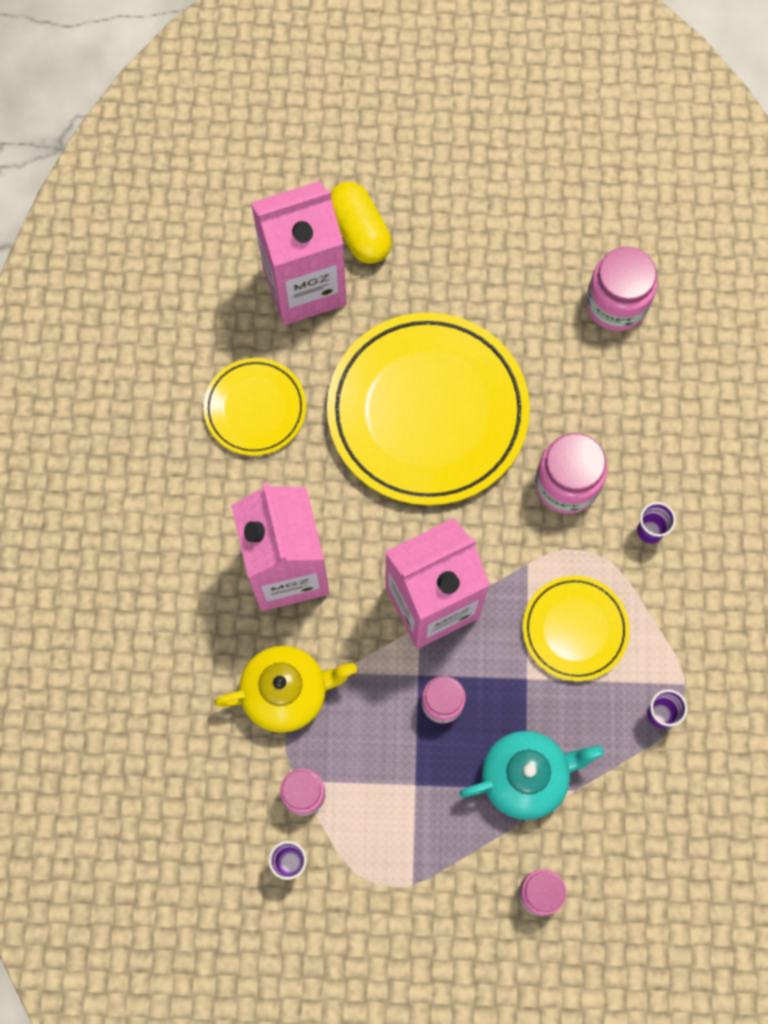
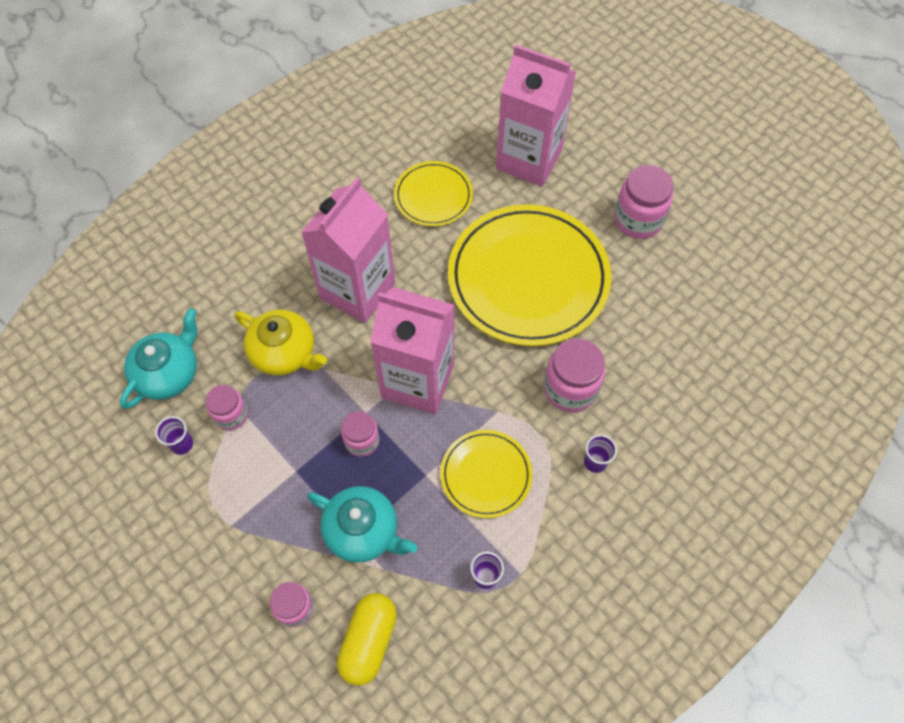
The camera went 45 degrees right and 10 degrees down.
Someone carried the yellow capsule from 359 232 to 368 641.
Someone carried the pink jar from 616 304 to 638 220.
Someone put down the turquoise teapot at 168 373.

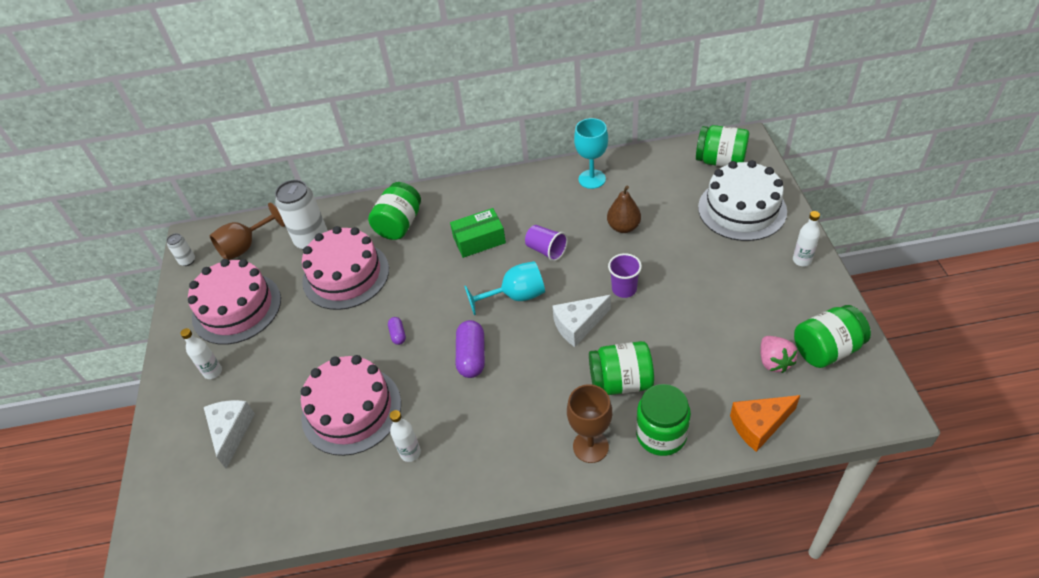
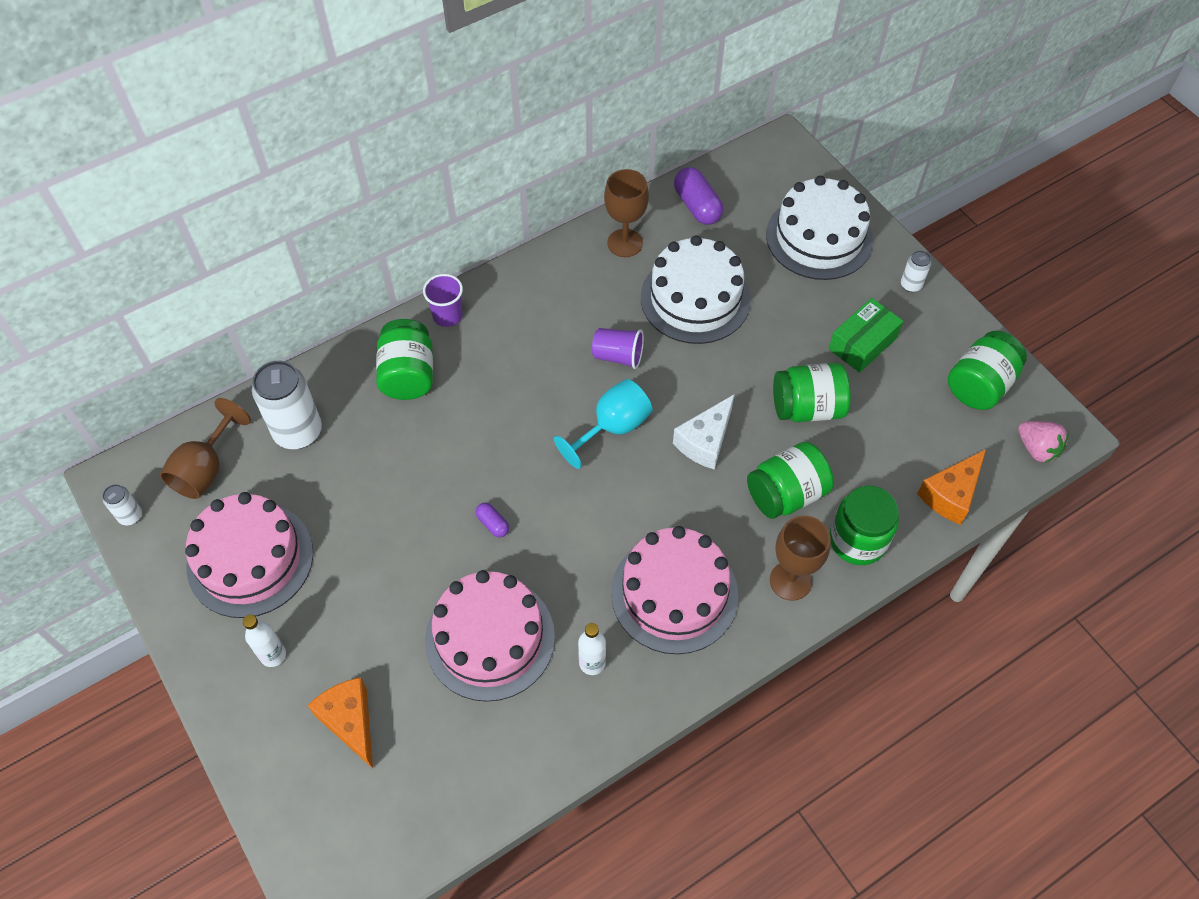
The camera went 30 degrees left and 10 degrees up.
Someone repainted the turquoise goblet at 592 179, which became the brown goblet at 625 243.
Someone carried the green jar from 720 161 to 807 407.
Someone swapped the brown pear at 623 227 for the white cake at 695 298.
Someone carried the green box from 479 240 to 862 343.
Someone swapped the white bottle at 802 260 for the white can at 911 285.
Someone carried the pink cake from 346 275 to 674 593.
Someone carried the purple cup from 624 289 to 447 316.
Someone carried the purple capsule from 472 356 to 697 206.
Someone carried the pink strawberry from 774 362 to 1037 449.
Someone repainted the white cheese at 231 432, which became the orange cheese at 350 721.

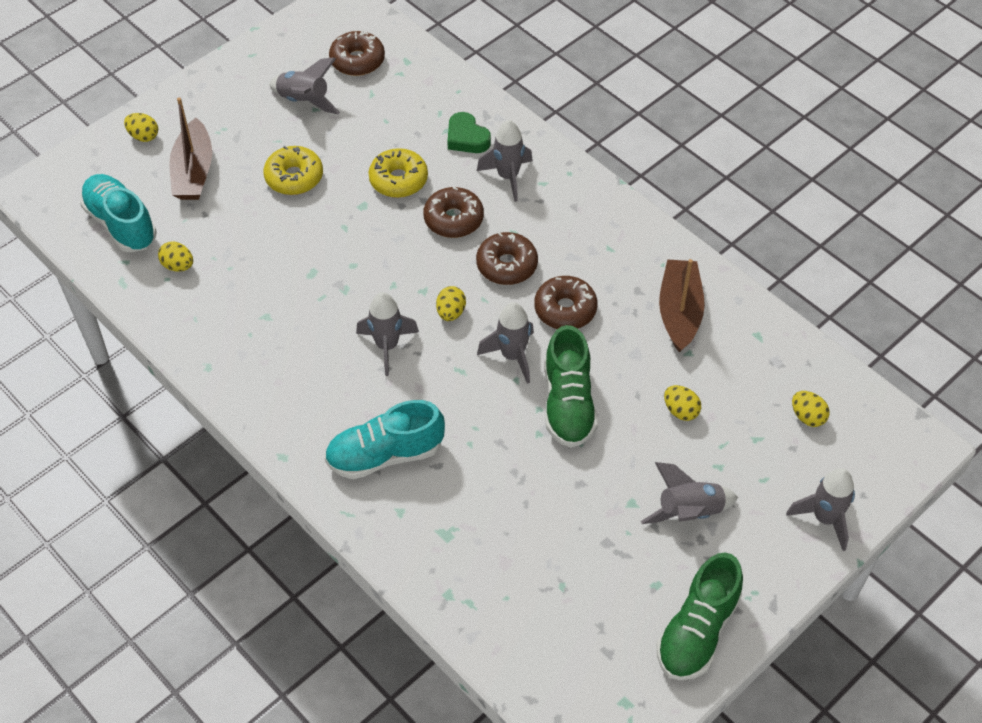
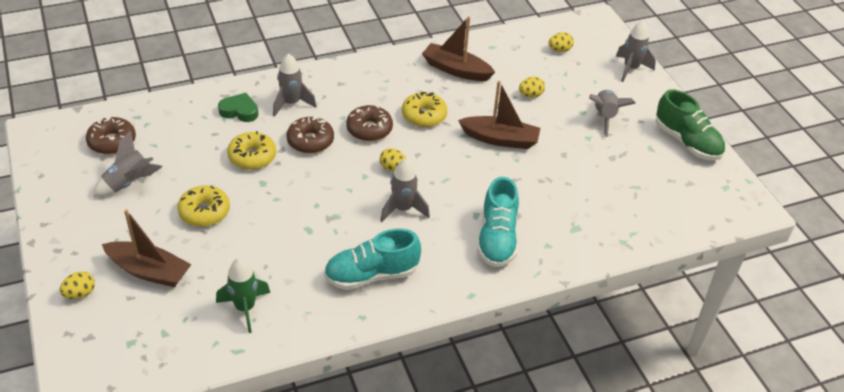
The camera went 70 degrees left and 10 degrees down.
Someone rotated the green heart at 467 138 by 150 degrees counterclockwise.
Someone carried the turquoise shoe from 121 224 to 371 275.
Someone swapped the yellow egg at 178 266 for the green rocket at 245 308.
Someone repainted the brown donut at 565 309, which became the yellow donut at 424 115.
Someone took away the grey rocket at 512 356.
Someone swapped the green shoe at 568 404 for the brown boat at 500 139.

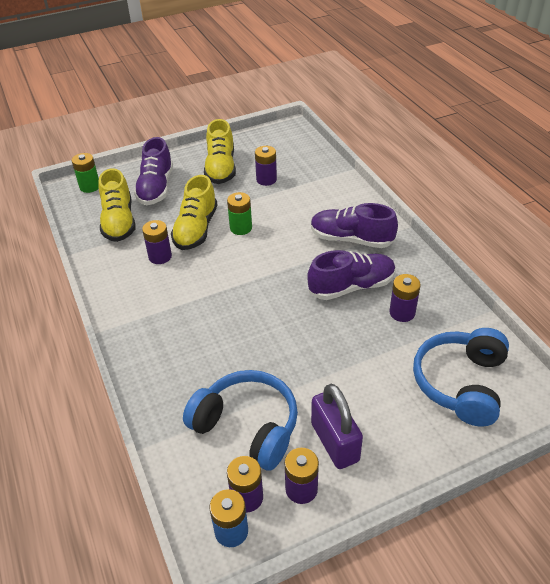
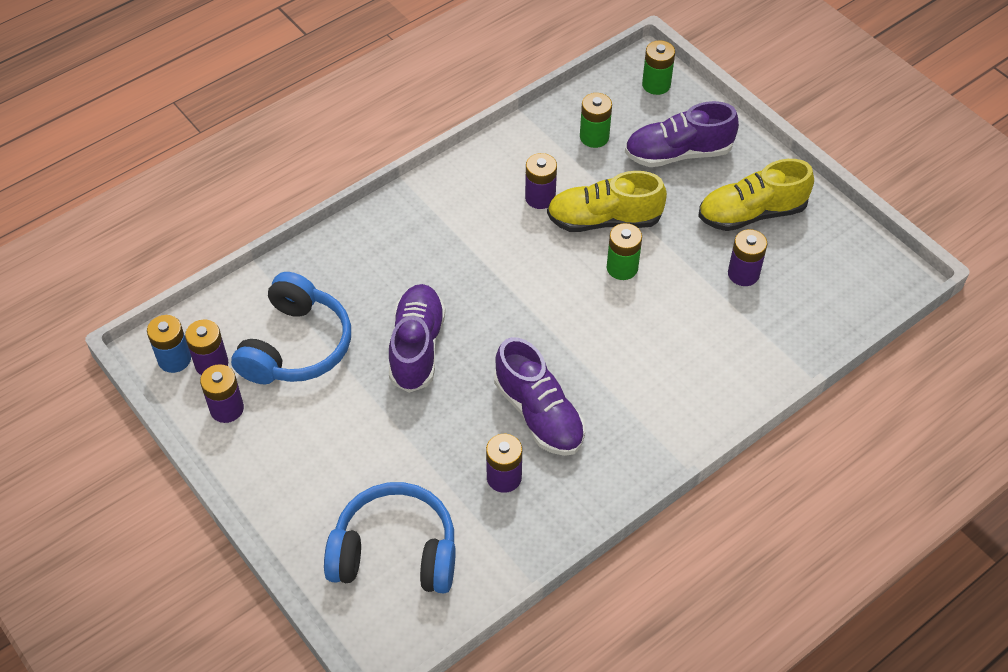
The camera went 75 degrees right and 10 degrees up.
Someone swapped the yellow shoe at 119 222 for the green battery at 594 137.
Someone carried the purple shoe from 351 239 to 417 347.
Someone took away the purple padlock at 335 442.

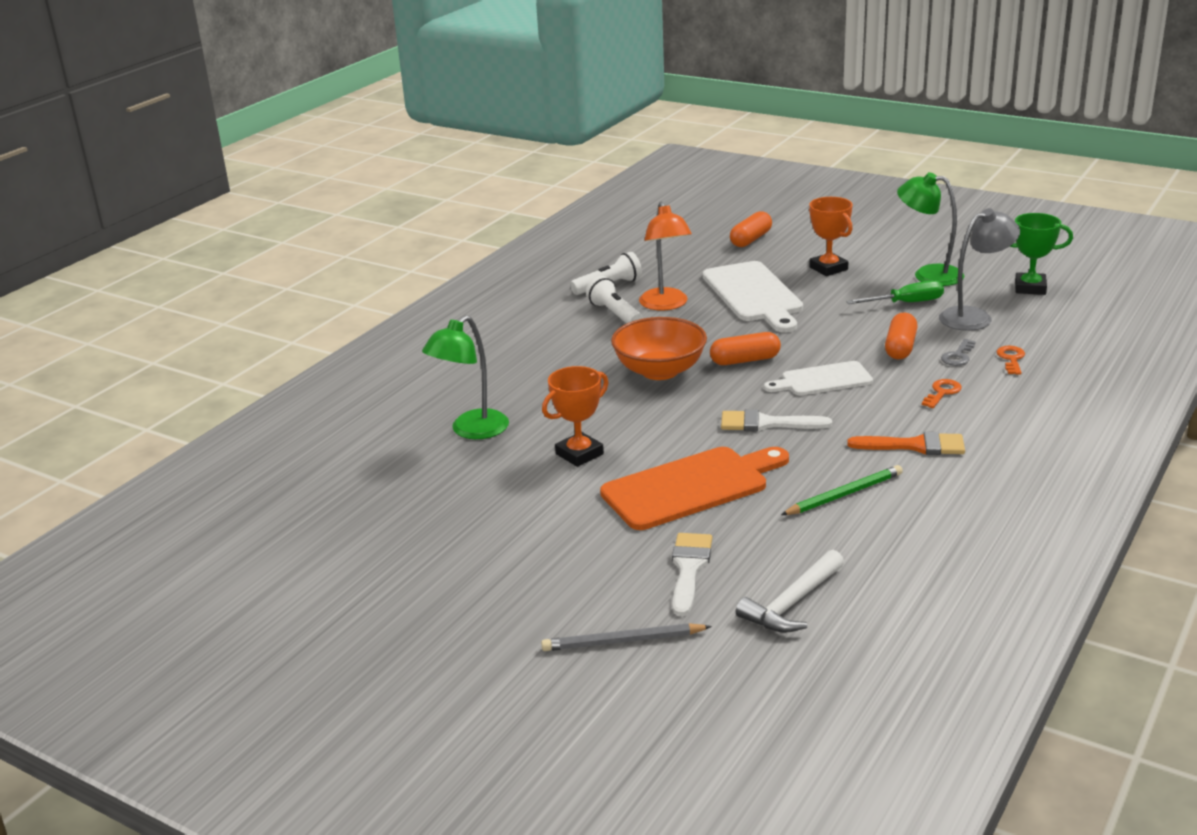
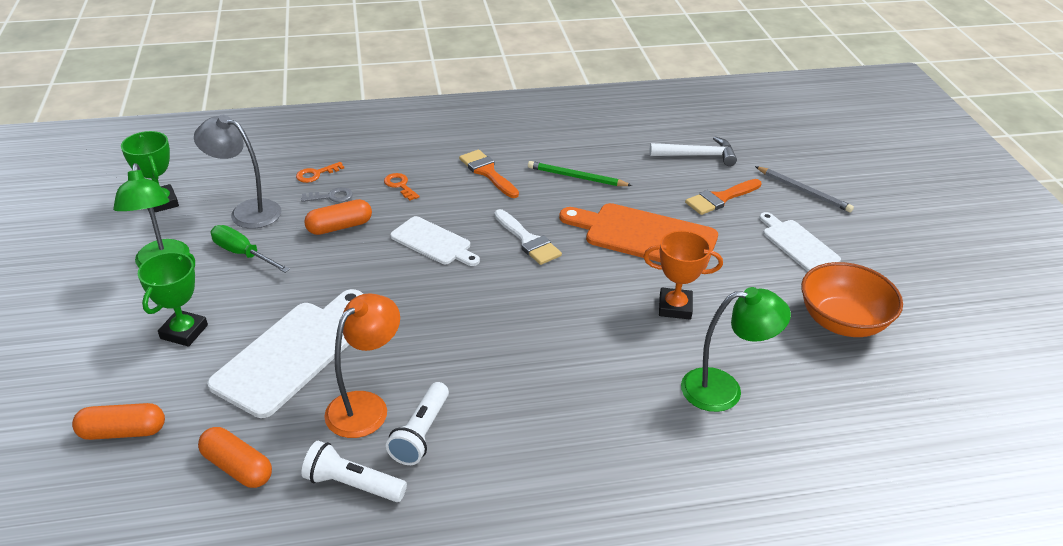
The camera went 135 degrees left and 10 degrees up.
Someone repainted the orange trophy at 828 268, which became the green trophy at 184 332.
Someone carried the orange bowl from 660 371 to 842 321.
Someone carried the orange capsule from 745 360 to 237 467.
Someone rotated the orange key at 942 392 by 60 degrees clockwise.
Someone repainted the white brush at 689 569, which became the orange brush at 720 198.
Someone put down the white cutting board at 798 244.

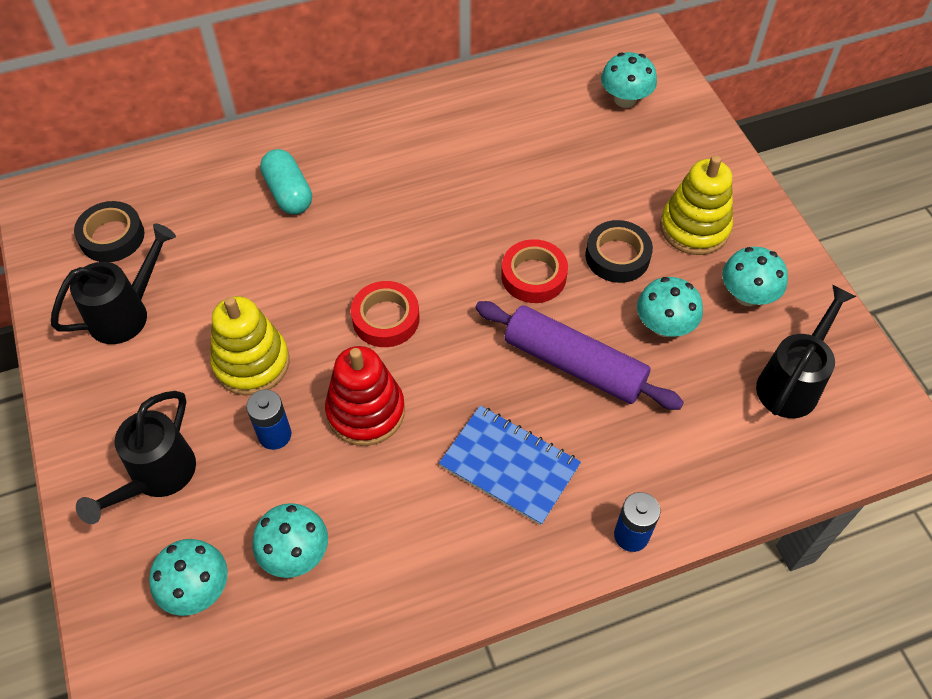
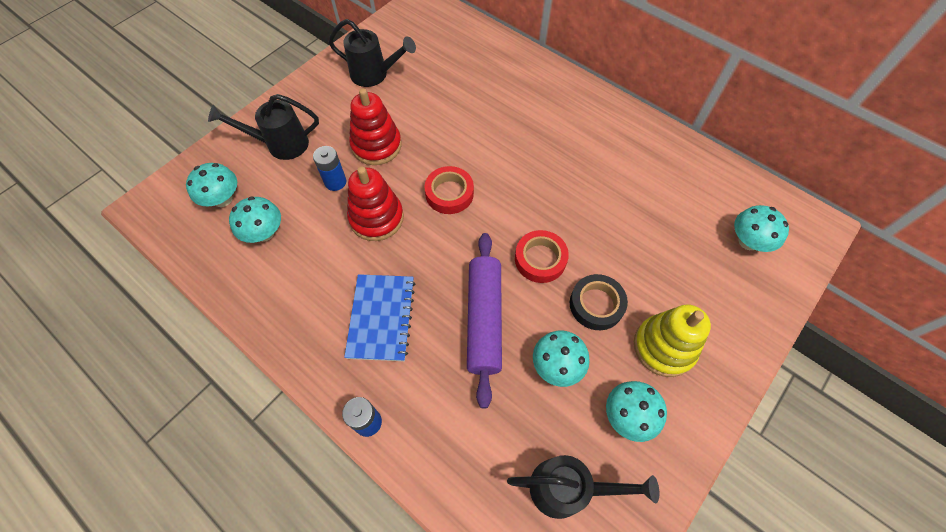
The camera went 60 degrees right and 5 degrees up.
Someone took away the turquoise capsule at 288 193.
Someone took away the black tape at 112 236.
Someone repainted the yellow stacking toy at 252 363, which became the red stacking toy at 376 145.

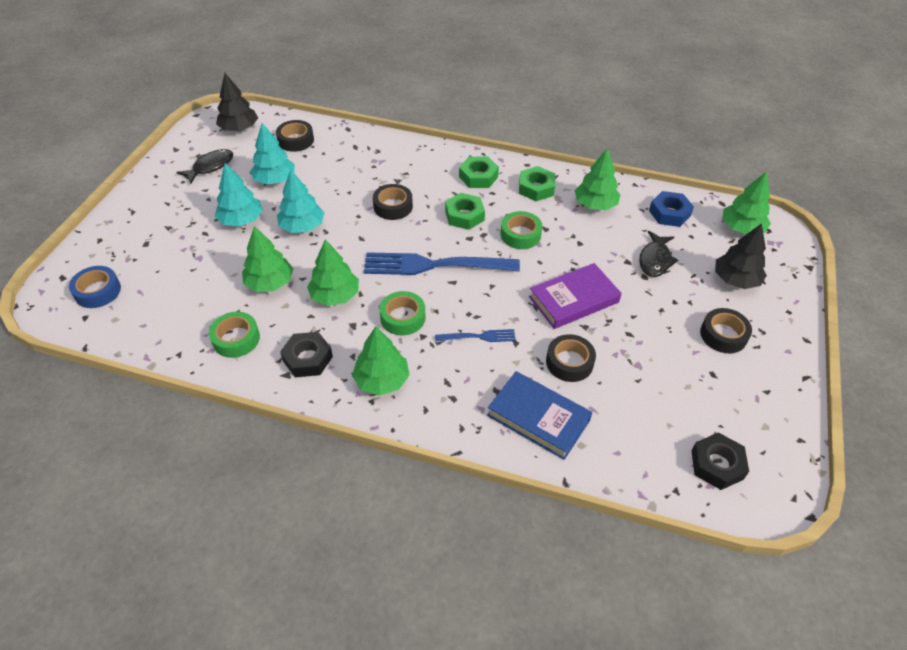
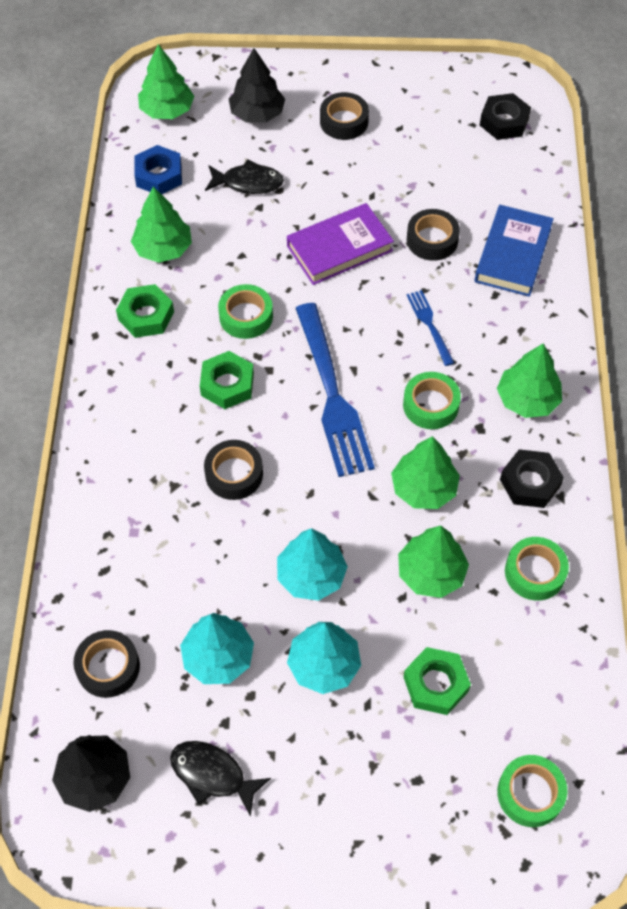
The camera went 105 degrees left and 10 degrees up.
Someone carried the green nut from 478 177 to 435 684.
Someone rotated the purple book at 573 299 by 75 degrees counterclockwise.
Someone repainted the blue tape at 98 291, which became the green tape at 530 793.

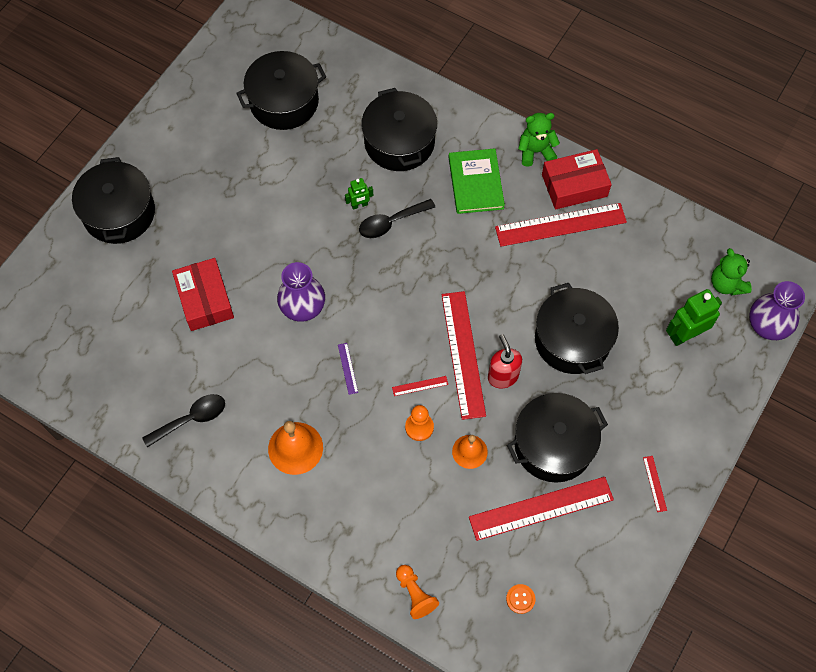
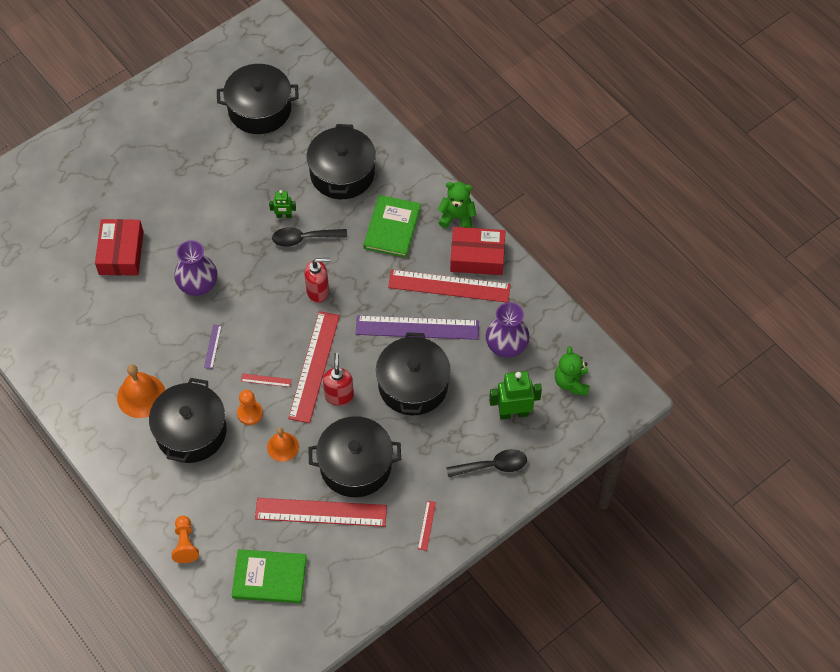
The camera went 20 degrees right and 5 degrees down.
Someone carried the black pot from 119 213 to 191 431.
Someone carried the purple vase from 767 326 to 506 346.
Someone carried the black spoon from 191 419 to 492 466.
Someone swapped the orange button at 520 599 for the green book at 269 577.
Someone put down the red soap dispenser at 318 291.
Someone put down the purple ruler at 417 327.

